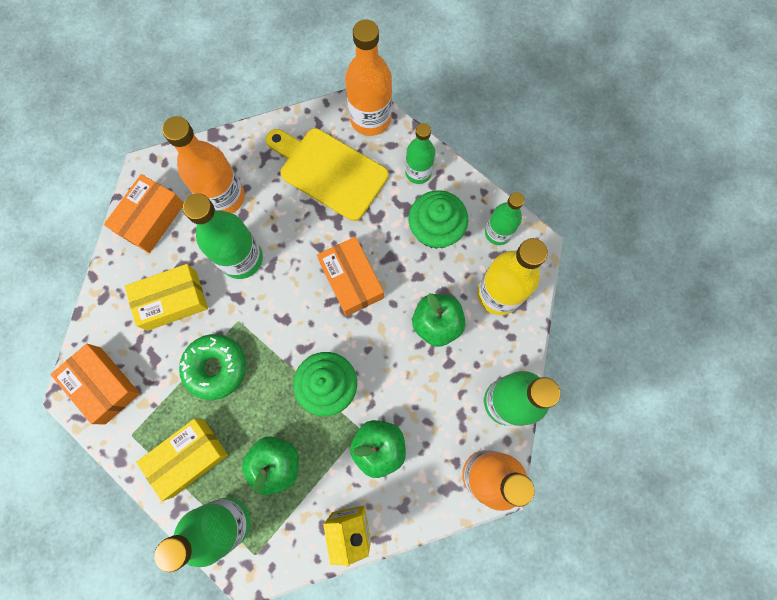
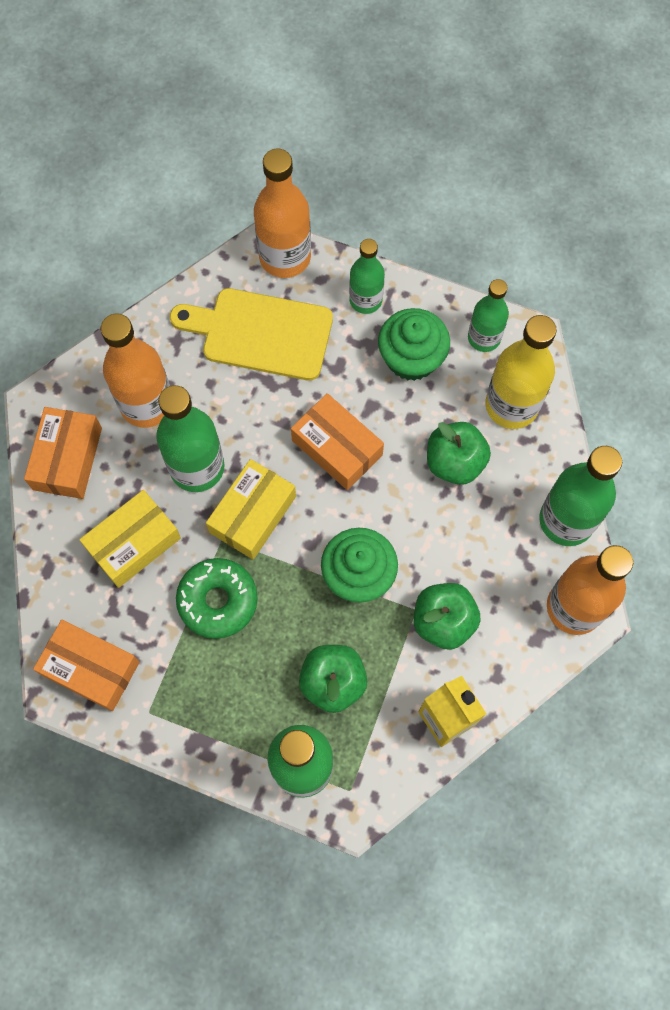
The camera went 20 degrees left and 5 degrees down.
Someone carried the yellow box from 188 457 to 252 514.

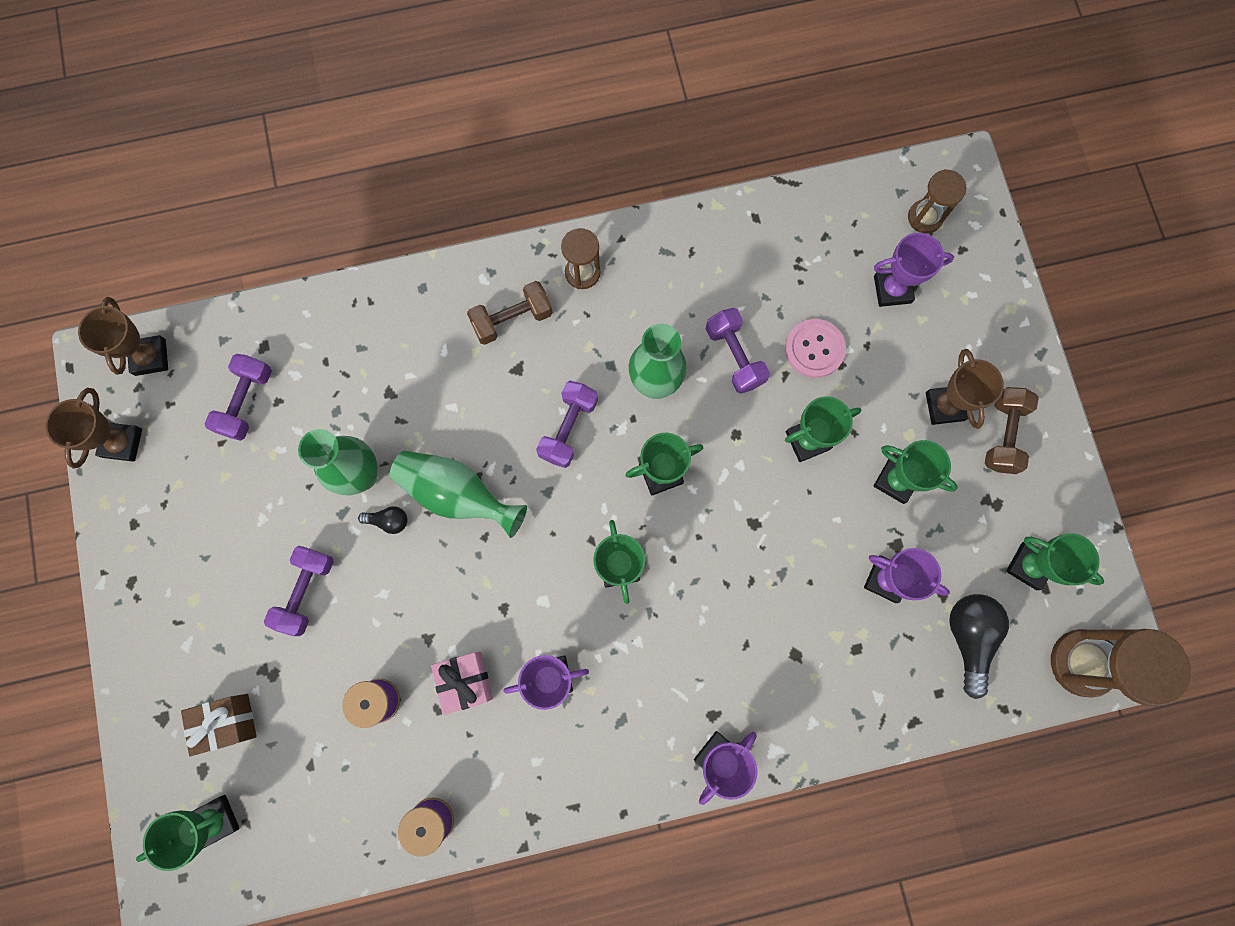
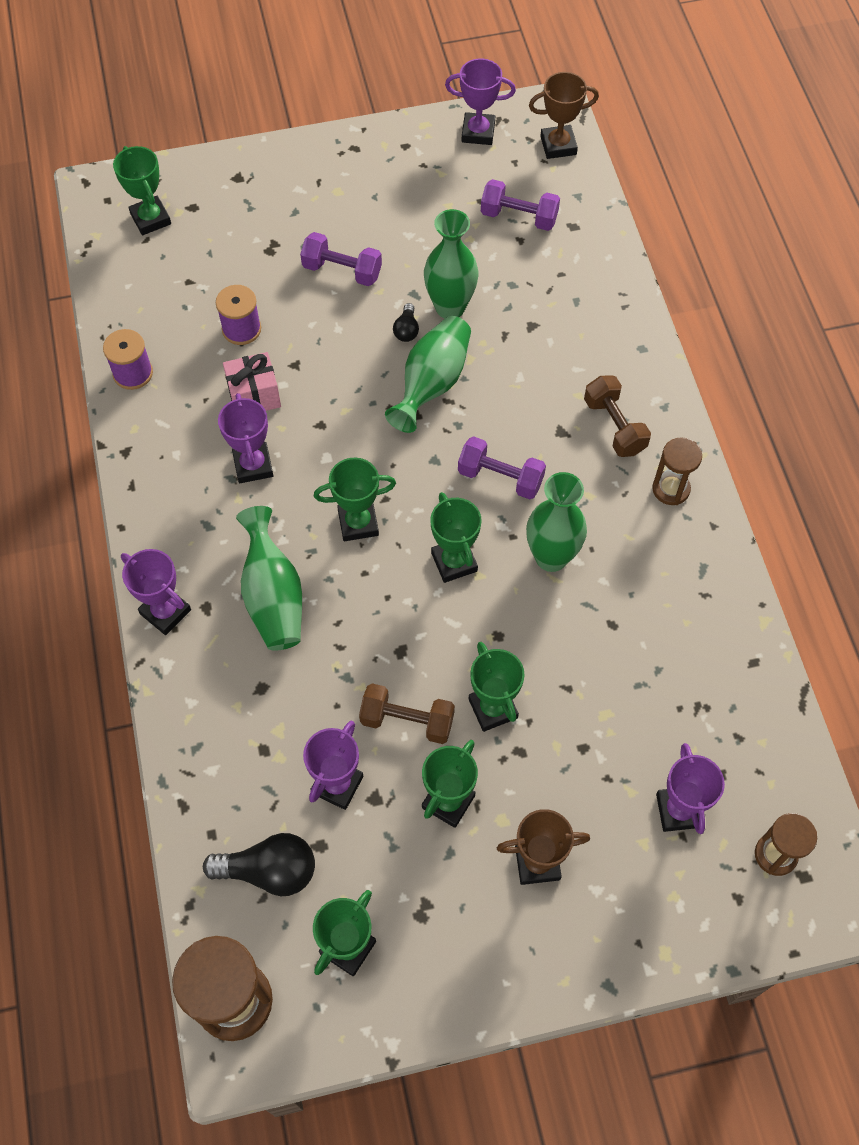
The camera went 90 degrees right and 15 degrees down.
Someone took away the purple dumbbell at 734 356.
Someone took away the pink button at 814 349.
Someone carried the brown dumbbell from 1003 434 to 407 721.
Someone repainted the brown trophy at 122 443, which became the purple trophy at 478 132.
Someone took away the brown gift at 228 722.
Someone put down the green vase at 273 596.

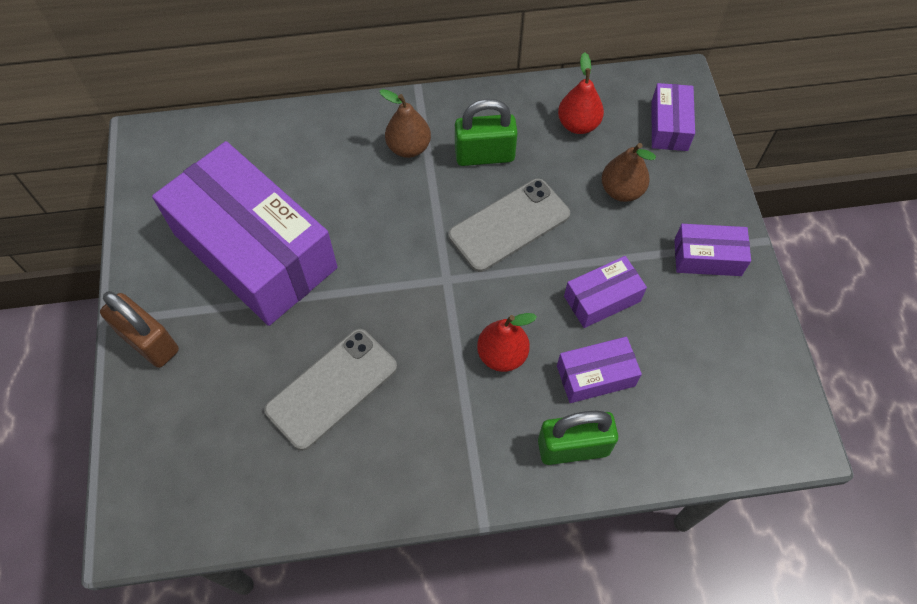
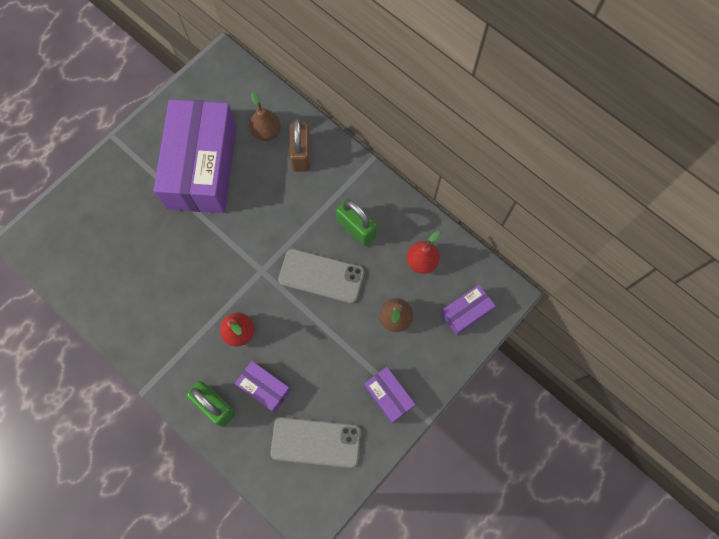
The camera went 50 degrees right and 10 degrees up.
Someone carried the brown pear from 408 147 to 266 132.
Someone took away the purple box at 602 299.
Someone carried the brown padlock from 149 342 to 301 154.
Someone carried the grey phone from 332 388 to 316 442.

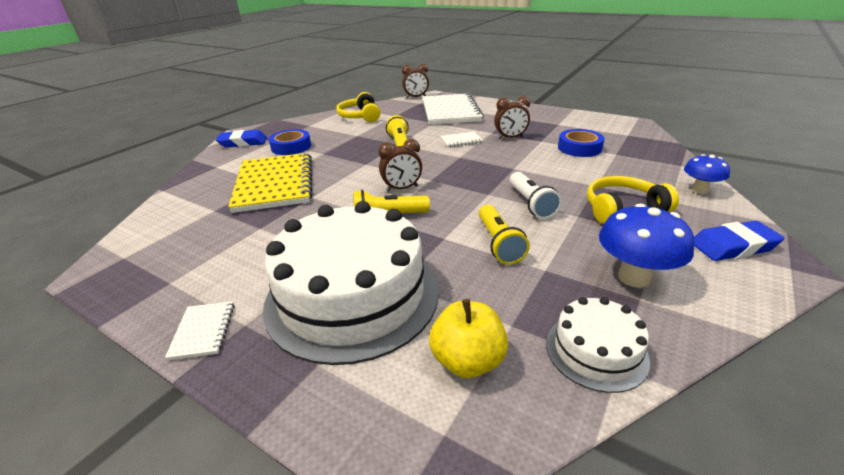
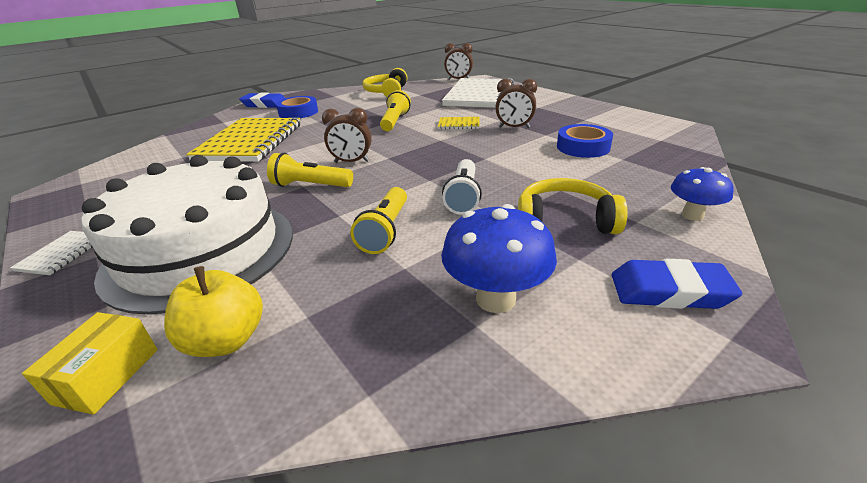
The camera went 20 degrees right and 0 degrees up.
Someone repainted the white notebook at 461 140, which became the yellow notebook at 459 124.
Someone took away the white cake at 596 351.
Someone put down the yellow box at 107 375.

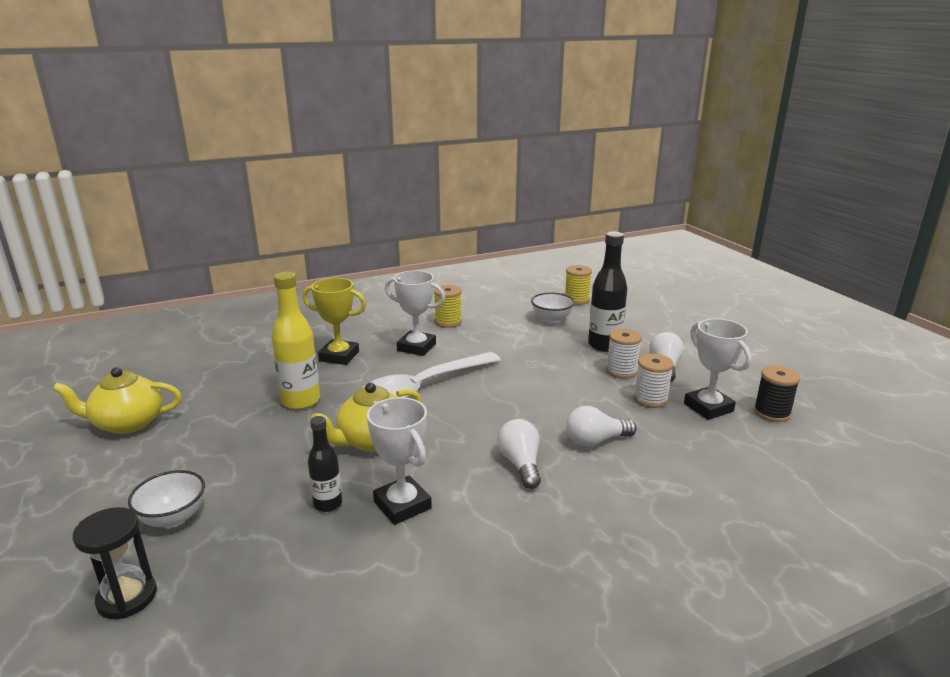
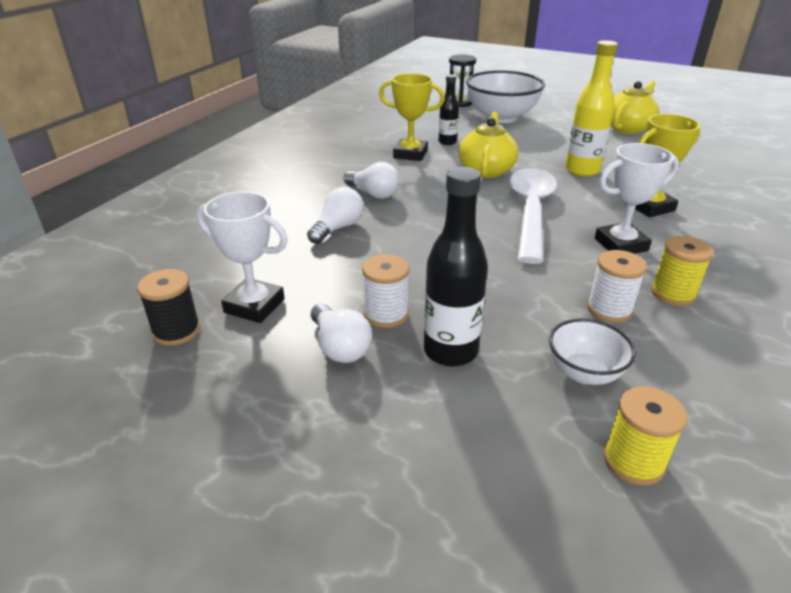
The camera went 140 degrees right and 10 degrees up.
Someone carried the white spool from 650 399 to 609 309.
Someone repainted the white trophy at 402 505, which became the yellow trophy at 410 154.
Someone scaled the white bowl at 173 518 by 1.88.

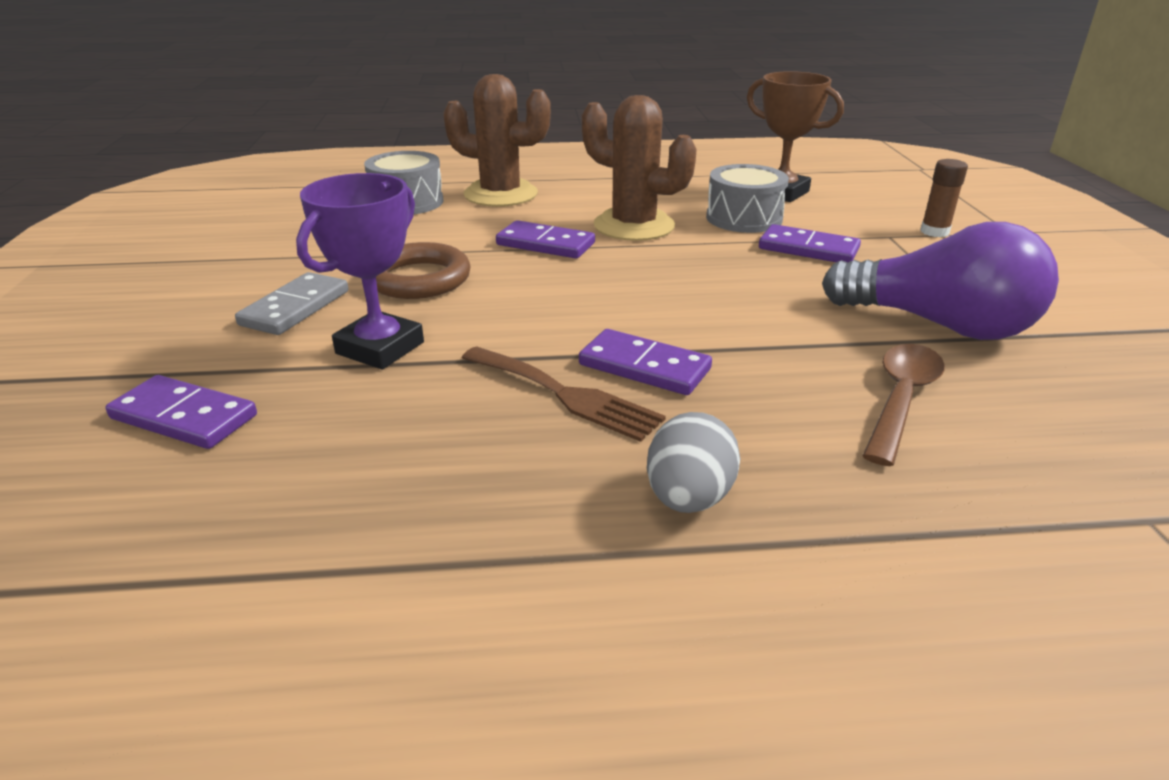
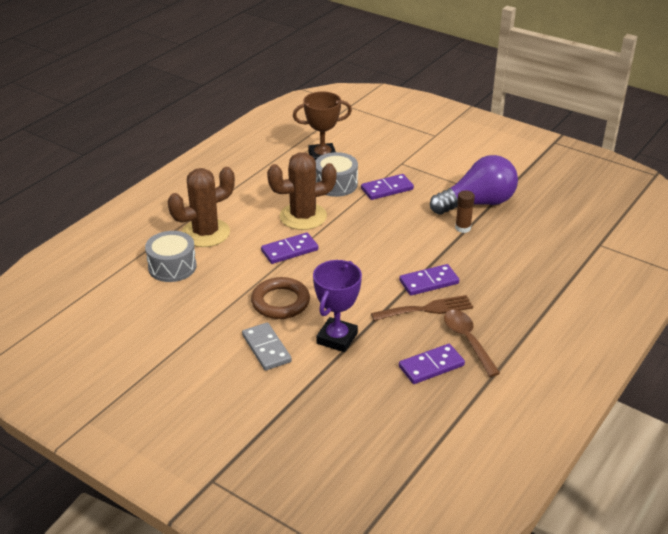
The camera went 50 degrees left and 5 degrees up.
Someone carried the brown glue stick from 934 232 to 463 228.
Someone rotated the purple trophy at 380 348 by 45 degrees clockwise.
Someone carried the brown spoon from 901 399 to 467 341.
Someone carried the purple domino from 184 417 to 431 366.
Someone took away the grey egg at 688 498.

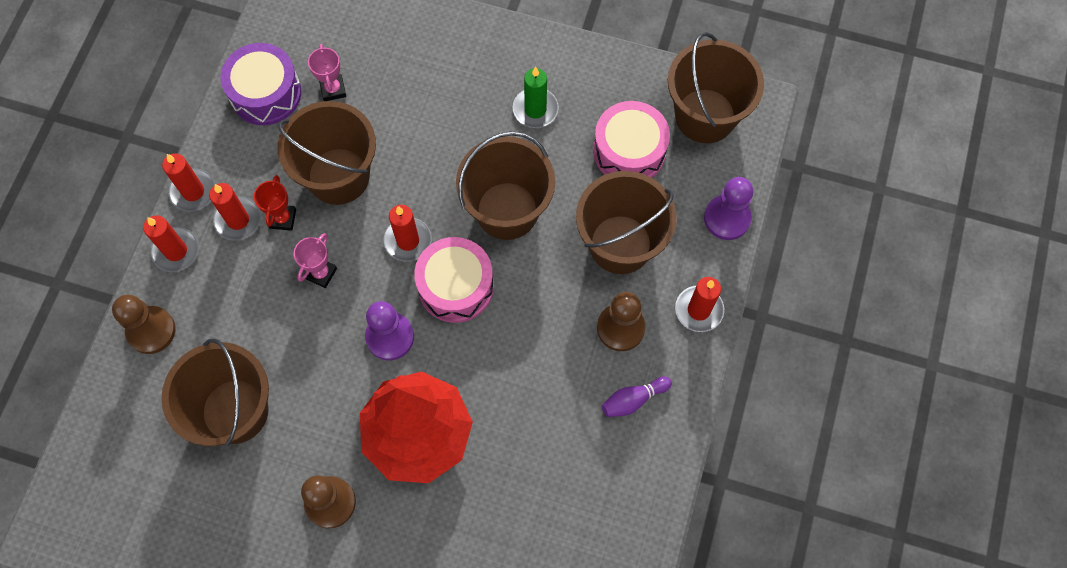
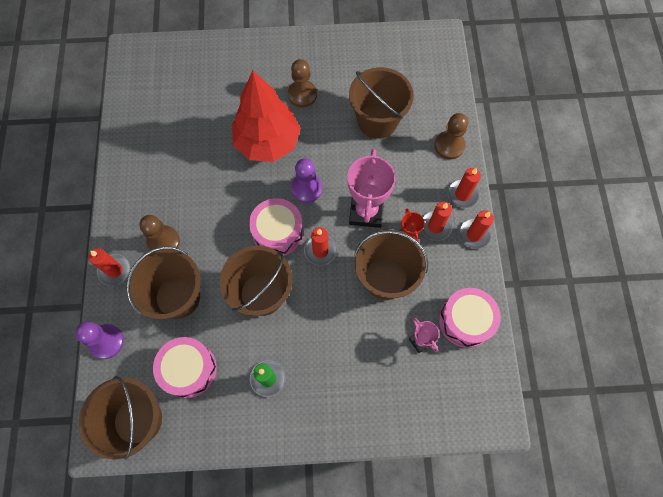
The camera went 160 degrees right and 0 degrees up.
Someone repainted the purple drum at 265 93, which became the pink drum at 465 321.
Someone scaled the pink trophy at 321 273 by 1.99.
Someone took away the purple bowling pin at 633 400.

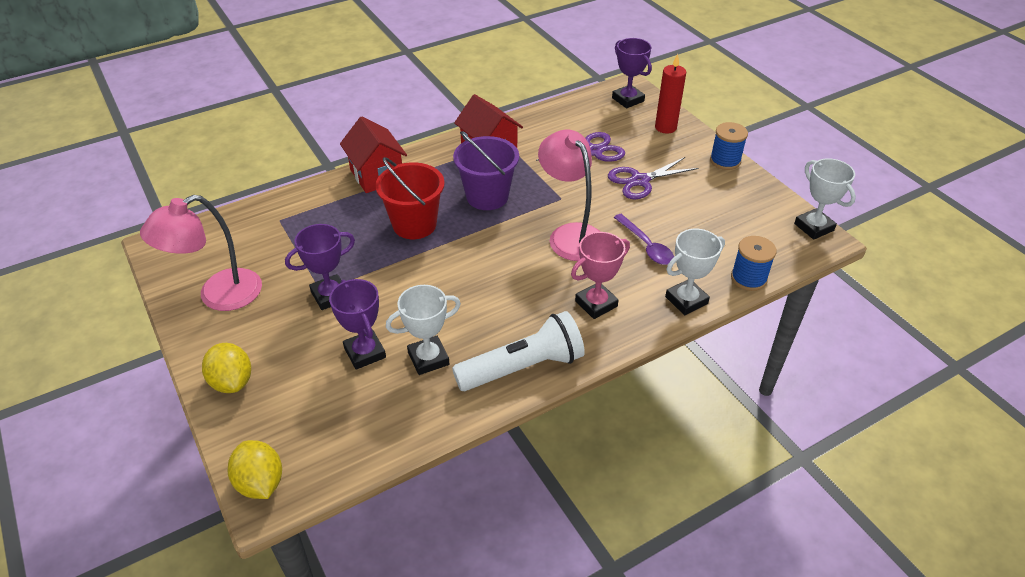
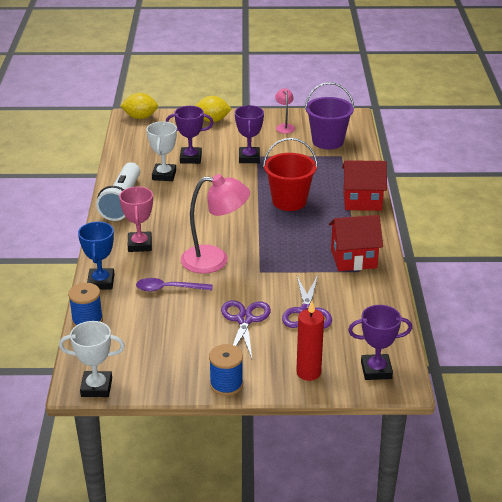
The camera went 120 degrees right and 10 degrees down.
Someone carried the purple bucket from 487 196 to 328 141.
Someone scaled the pink lamp at 218 296 by 0.51.
Someone repainted the white trophy at 686 300, which became the blue trophy at 101 282.

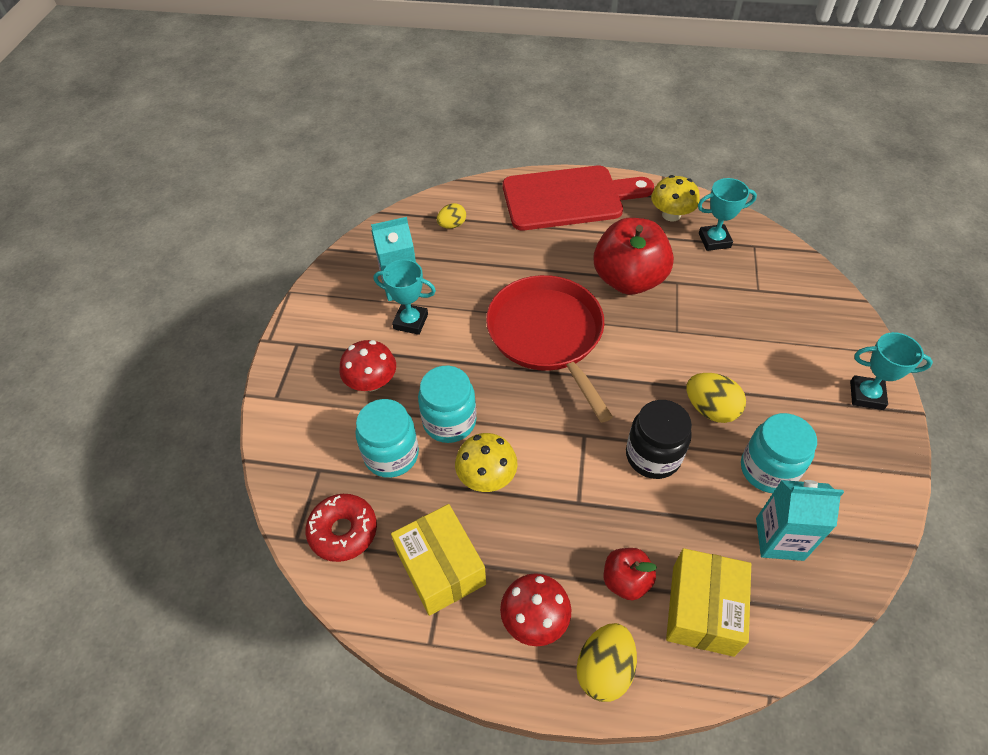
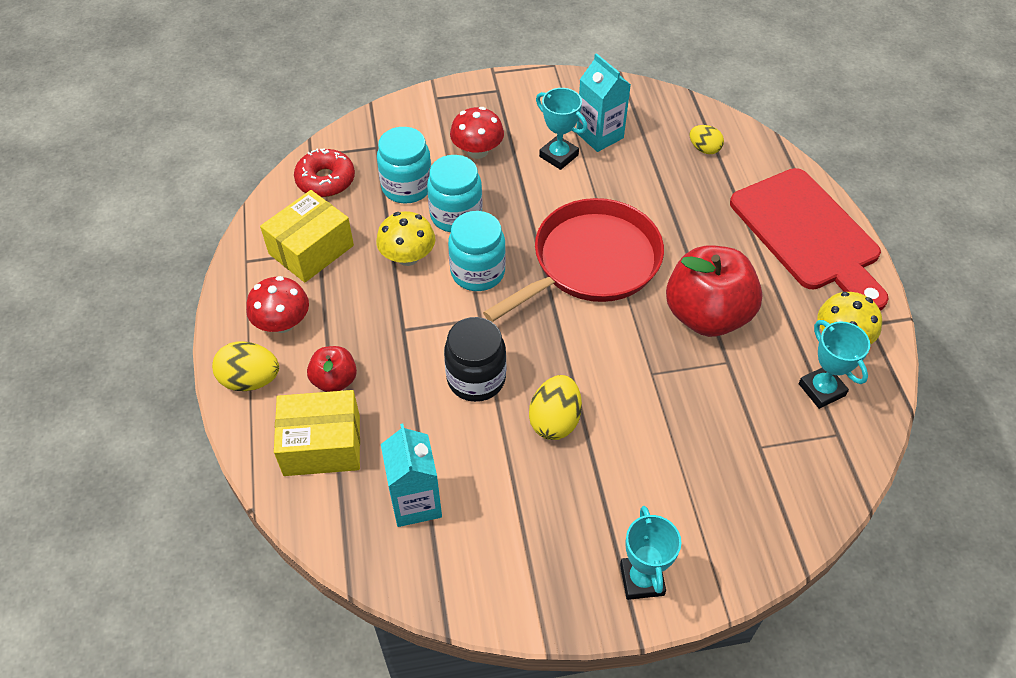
The camera went 70 degrees right and 0 degrees up.
Someone rotated the turquoise trophy at 410 321 by 45 degrees counterclockwise.
Someone carried the turquoise jar from 768 469 to 477 272.

